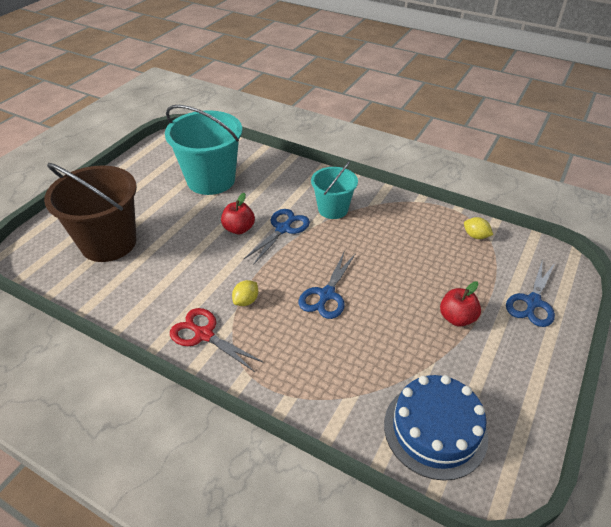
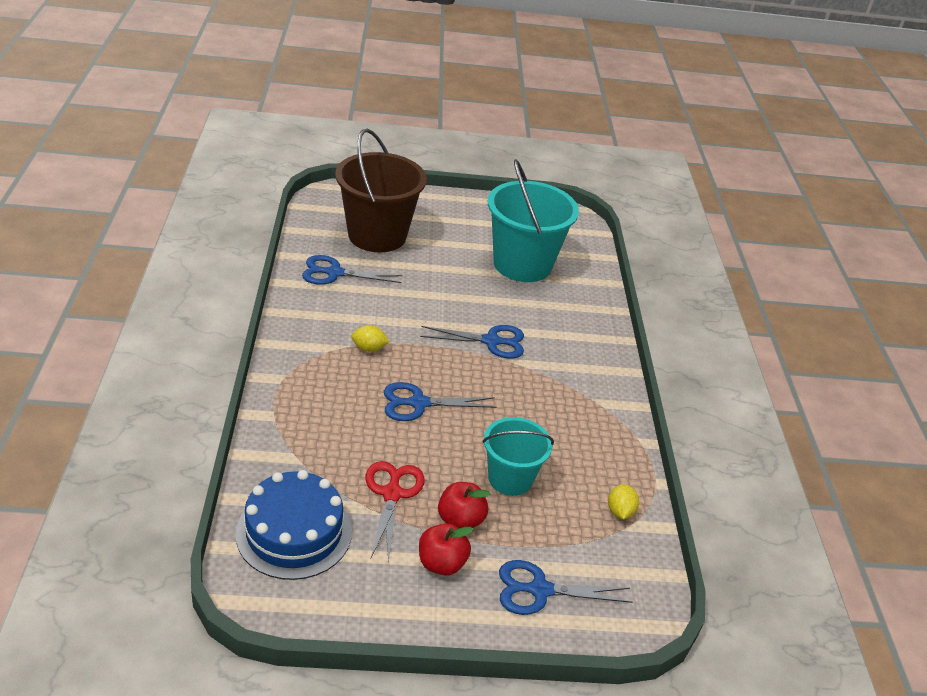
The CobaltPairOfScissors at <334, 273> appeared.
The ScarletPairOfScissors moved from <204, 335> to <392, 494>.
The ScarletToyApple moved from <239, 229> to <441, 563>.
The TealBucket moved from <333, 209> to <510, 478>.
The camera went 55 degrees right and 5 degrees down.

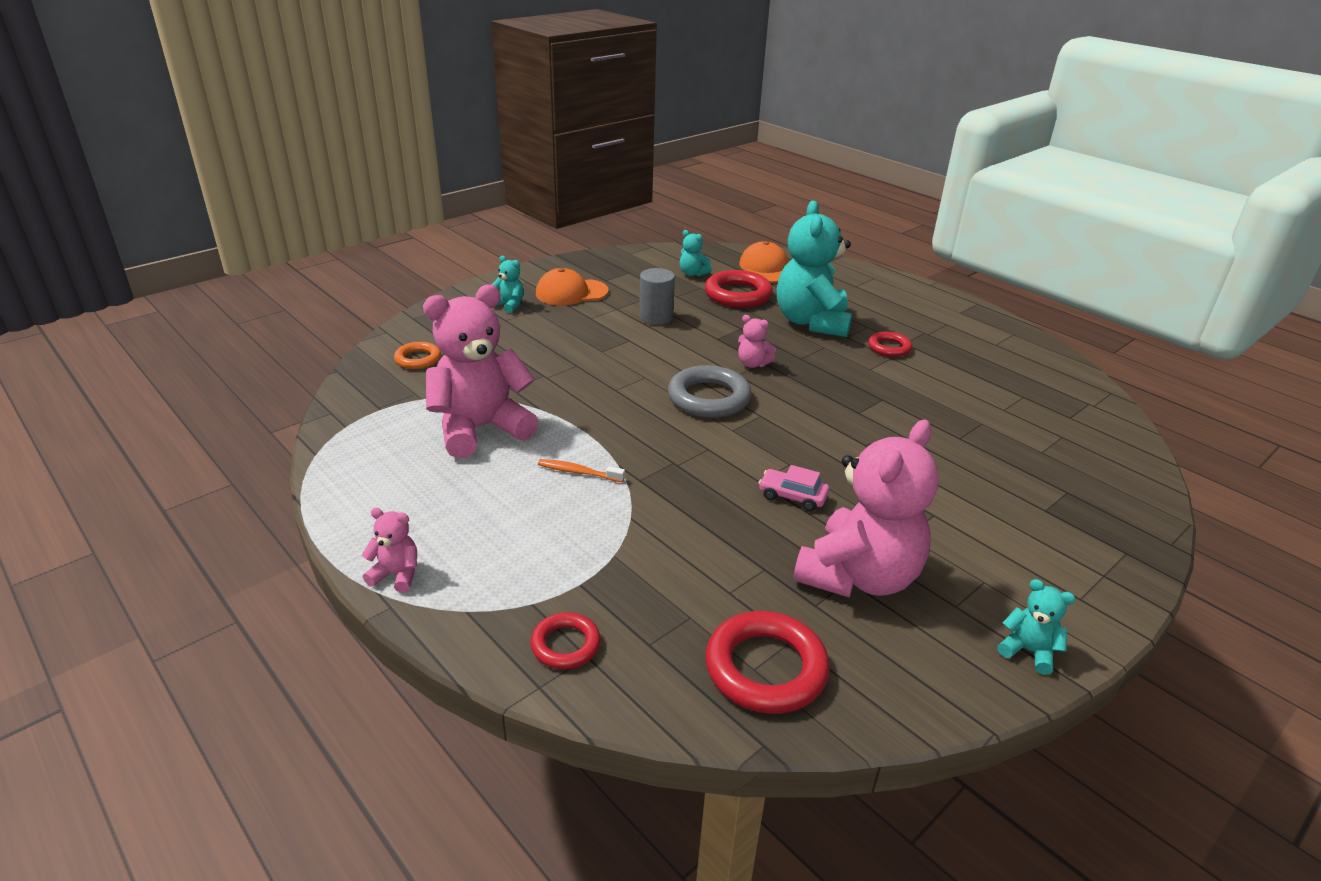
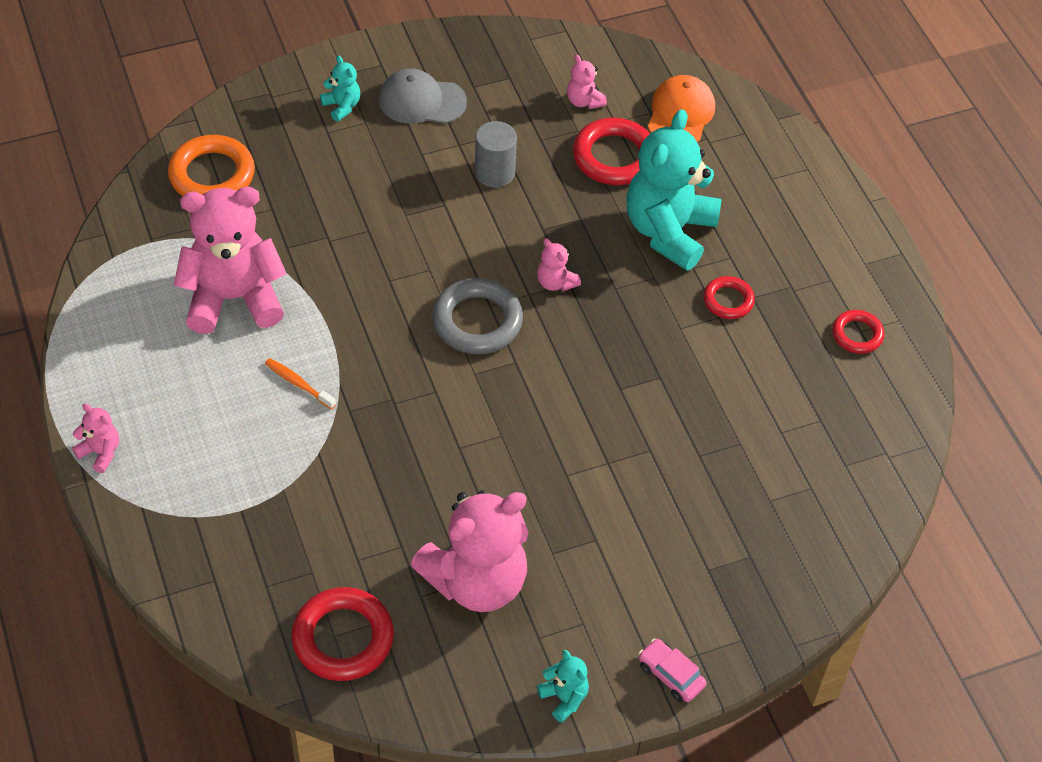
The ScarletRing moved from <565, 645> to <857, 334>.
The PinkToyCar moved from <792, 496> to <670, 675>.
The OrangeColouredBaseballCap at <571, 292> became the AshGreyBaseballCap at <422, 101>.
The TealTeddy at <692, 274> became the PinkTeddy at <584, 101>.
The OrangeColouredRing at <418, 359> changed to 1.73 times the size.
The camera went 20 degrees right and 20 degrees up.

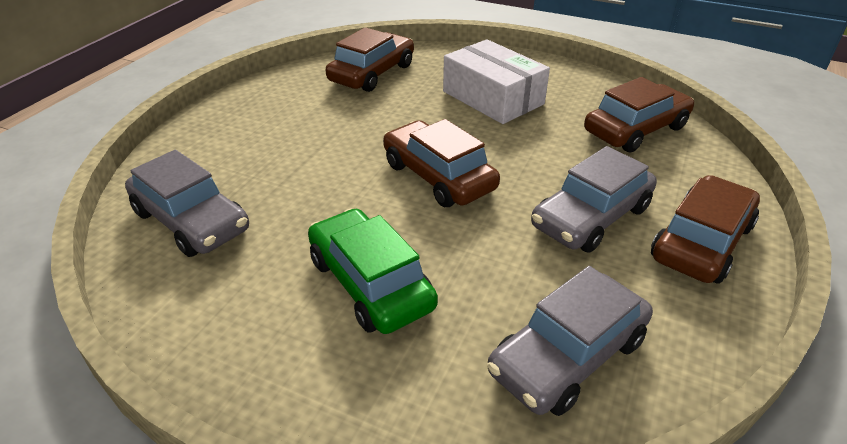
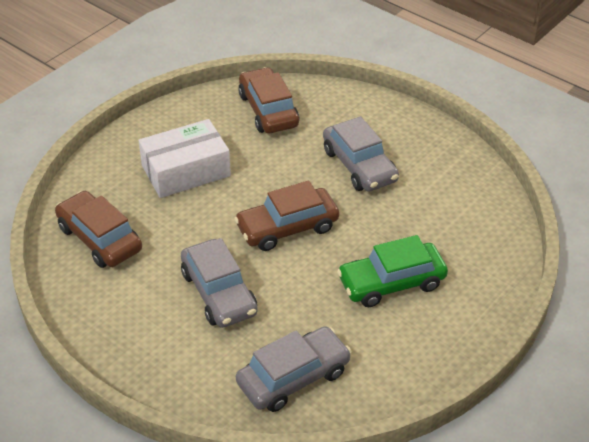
The RussetToyCar at <701, 242> disappeared.
The AshGreyToyCar moved from <568, 355> to <219, 293>.
The camera went 75 degrees left and 5 degrees up.

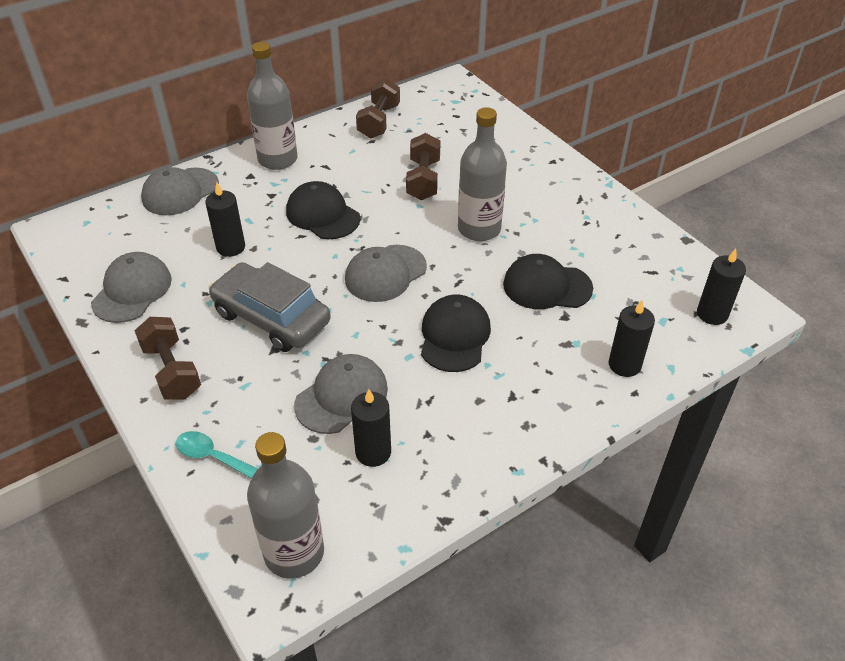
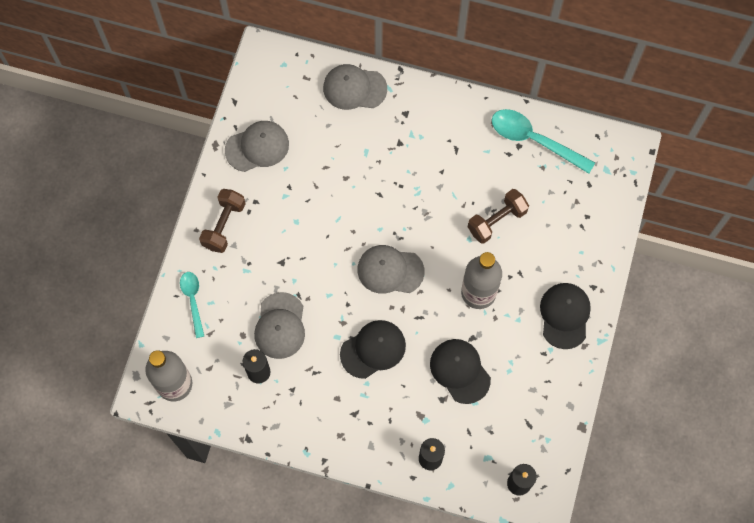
The BlackPillarCandle at <231, 247> disappeared.
The AshGreyToyCar at <271, 318> disappeared.
The AshGreyBottle at <278, 159> disappeared.
The BlackBaseballCap moved from <322, 215> to <564, 315>.
The RussetDumbbell at <379, 121> was replaced by the TealTablespoon at <534, 140>.
The AshGreyBaseballCap at <341, 396> turned 90 degrees clockwise.
The camera went 50 degrees right and 25 degrees up.

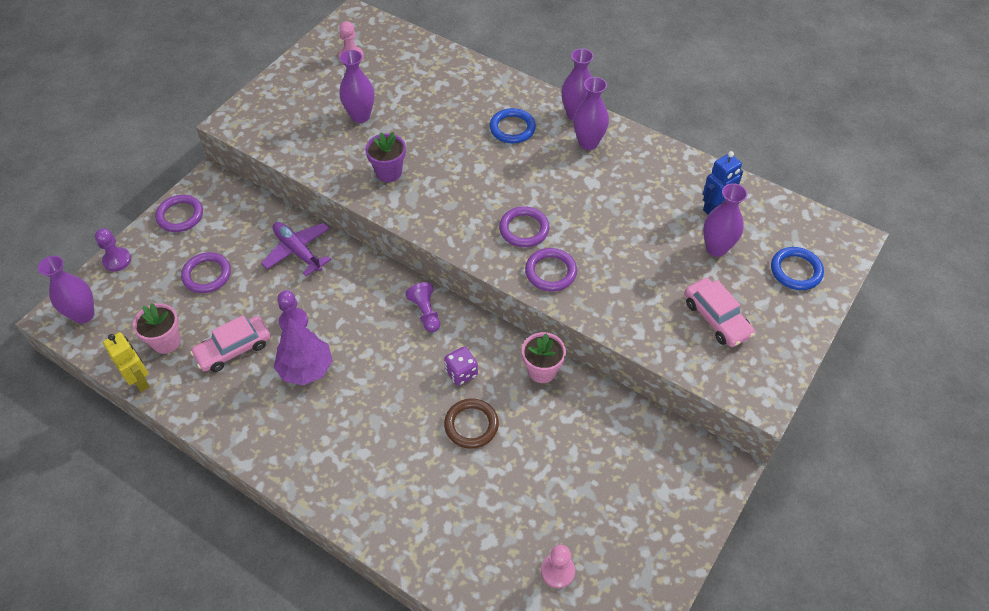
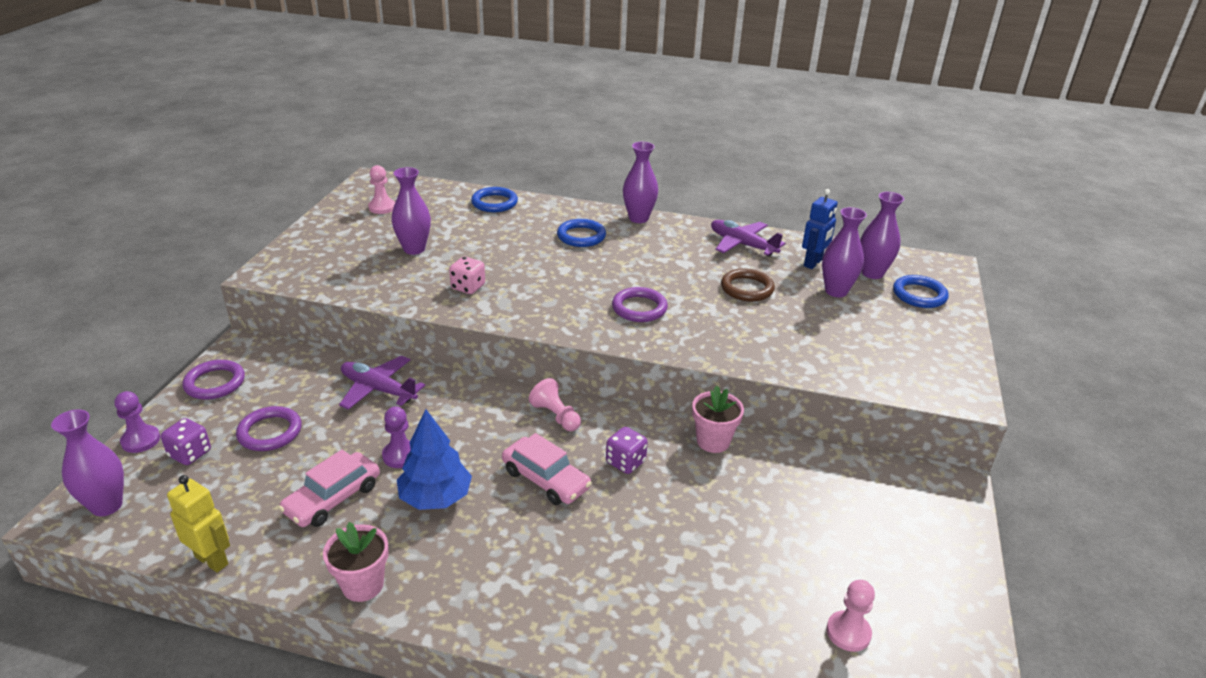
The RoyalPurpleRing at <550, 272> disappeared.
The RoyalPurpleGameDie at <190, 454> appeared.
The CobaltRing at <494, 203> appeared.
The RoyalPurpleAeroplane at <742, 245> appeared.
The PinkFlowerPot moved from <166, 341> to <363, 585>.
The RussetRing moved from <471, 425> to <747, 288>.
The RoyalPurpleTallVase moved from <588, 143> to <872, 273>.
The PinkToyCar moved from <716, 318> to <545, 479>.
The RoyalPurpleFlowerPot at <388, 172> was replaced by the PinkGameDie at <468, 287>.
The RoyalPurpleTree at <306, 368> became the CobaltTree at <436, 497>.
The RoyalPurpleGamePawn at <425, 312> became the PinkGamePawn at <556, 416>.
The camera went 20 degrees left and 20 degrees down.

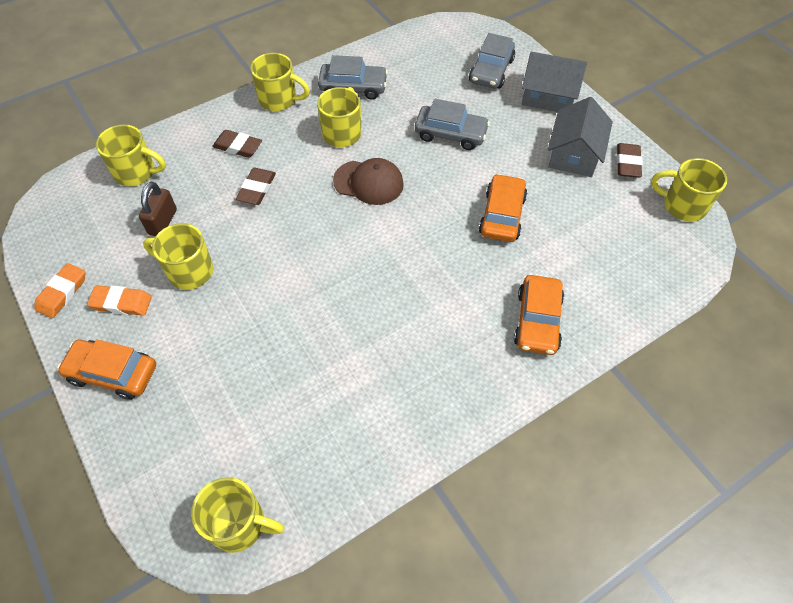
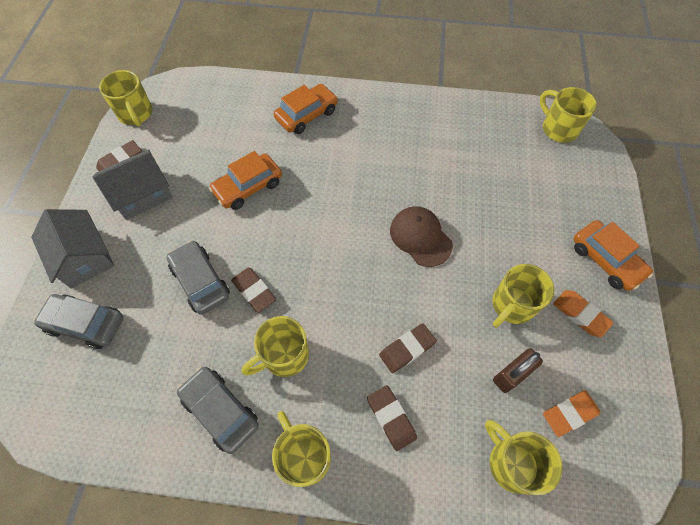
The RussetEraser at <254, 291> appeared.
The OrangeColouredEraser moved from <62, 293> to <569, 413>.
The RussetBaseballCap moved from <368, 182> to <420, 237>.
The BrightYellowTeaMug at <189, 271> turned 75 degrees clockwise.
The AshGreyToyCar at <491, 71> turned 135 degrees counterclockwise.
The camera went 140 degrees left and 5 degrees up.

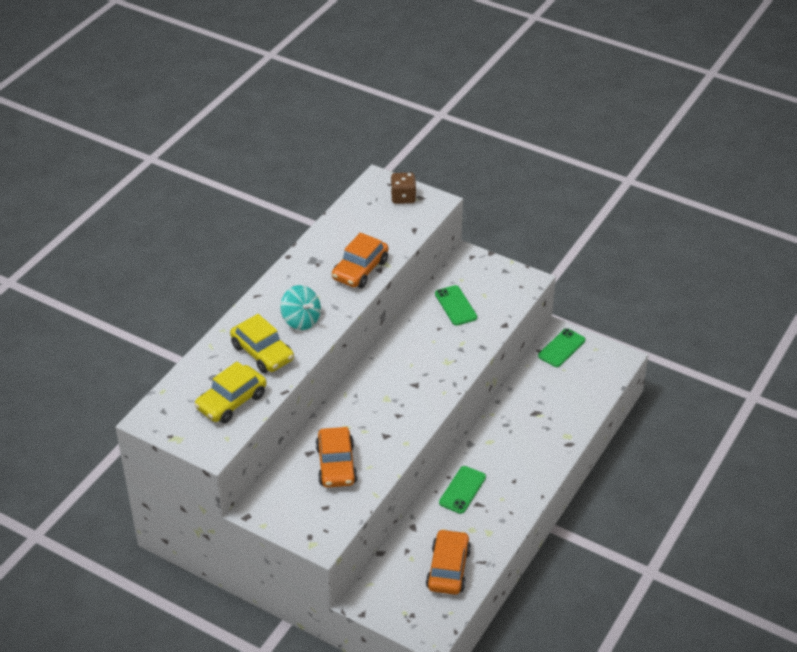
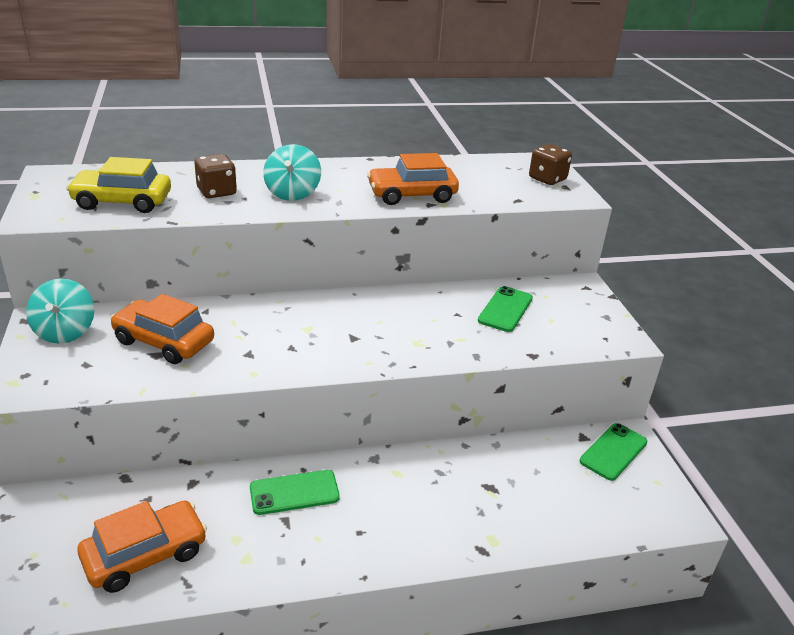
The TealSpinningTop at <65, 331> appeared.
The BrightYellowToyCar at <262, 353> was replaced by the RussetGameDie at <216, 192>.
The OrangeColouredToyCar at <336, 465> turned 75 degrees clockwise.
The EmeraldPhone at <561, 348> turned 45 degrees counterclockwise.
The camera went 45 degrees right and 10 degrees down.

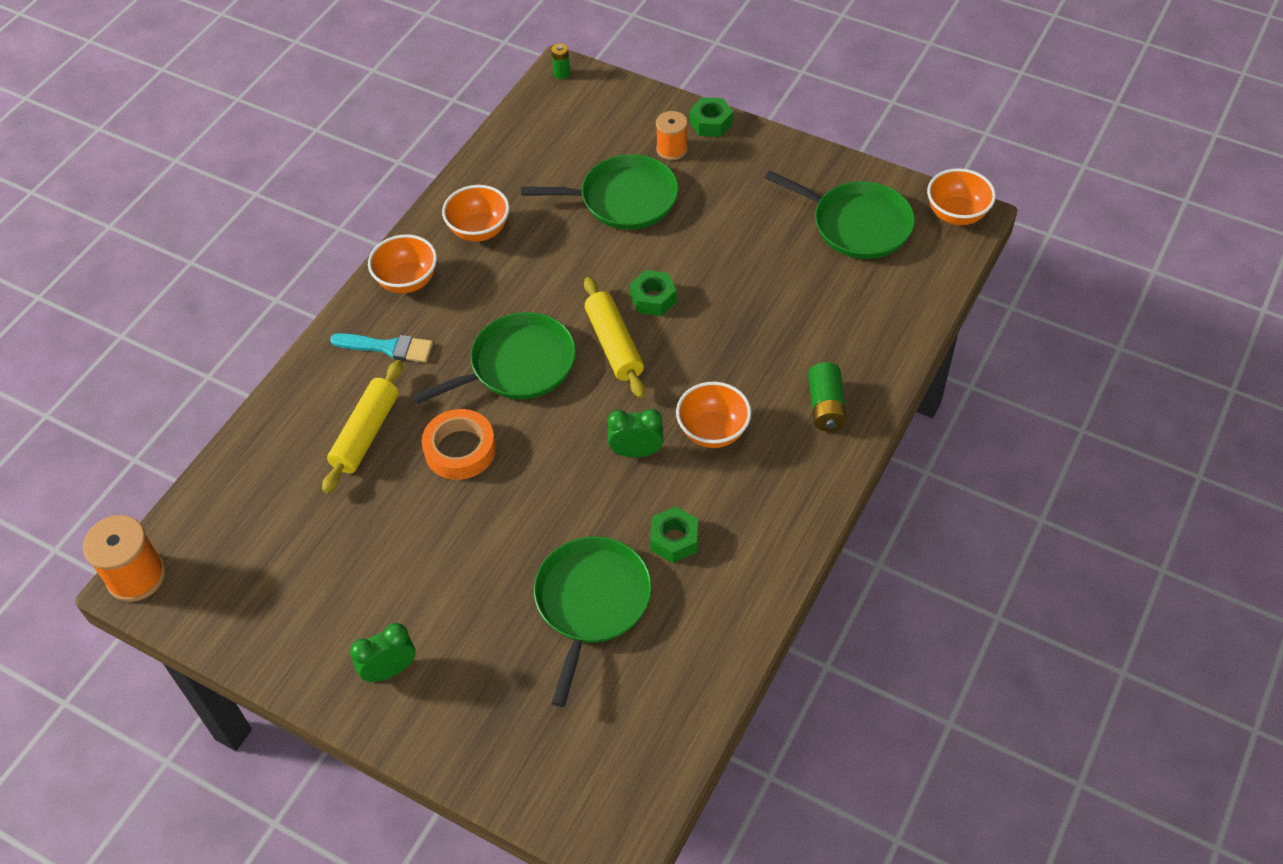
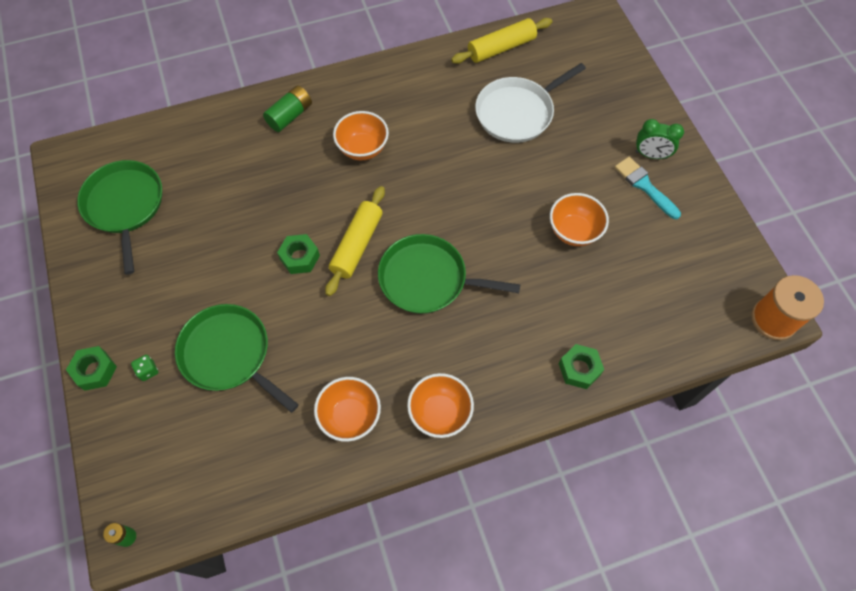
The OrangeColouredStickyTape at <460, 449> disappeared.
The EmeraldAlarmClock at <636, 452> disappeared.
The BrightYellowRollingPin moved from <366, 433> to <501, 48>.
The TealPaintbrush moved from <388, 347> to <644, 186>.
The EmeraldHexNut moved from <674, 539> to <579, 369>.
The OrangeColouredServingBowl moved from <956, 214> to <574, 231>.
The OrangeColouredReelOfThread at <672, 149> was replaced by the EmeraldGameDie at <148, 371>.
The EmeraldFryingPan at <591, 602> became the WhiteFryingPan at <517, 112>.
The camera went 140 degrees left and 10 degrees up.

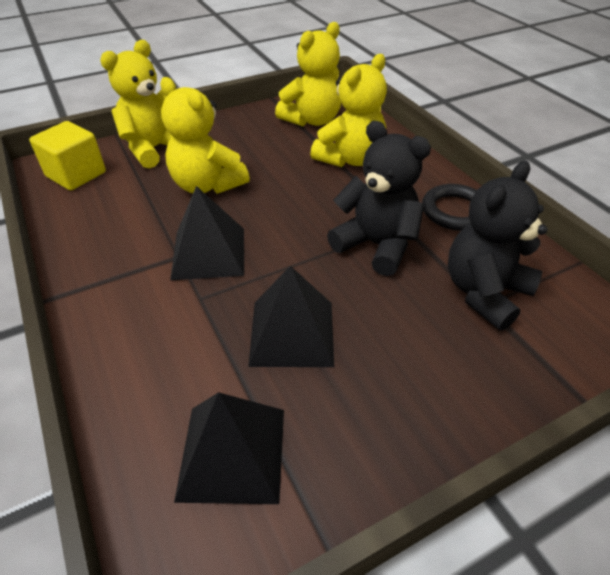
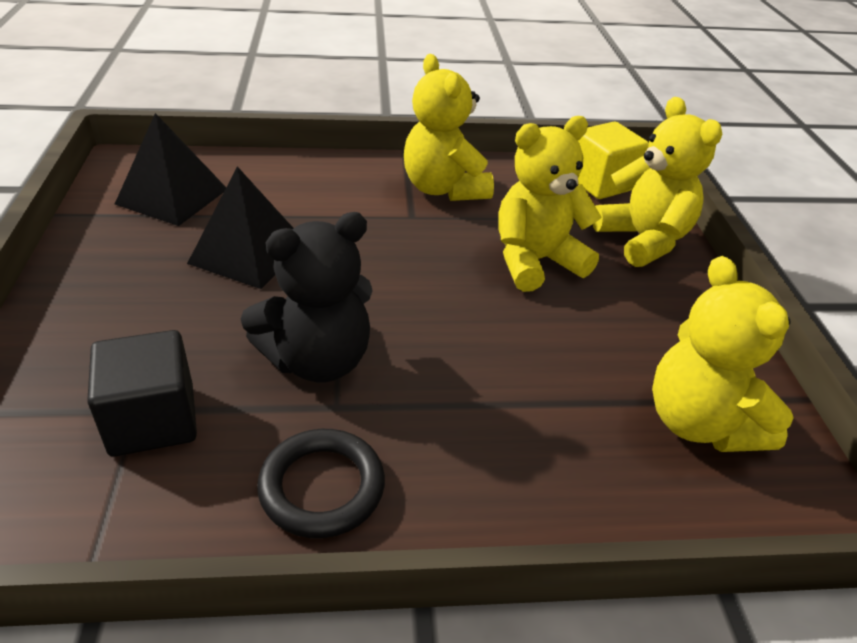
The BlackPyramid at <208, 253> disappeared.
The BrightYellowTeddy moved from <350, 159> to <443, 189>.
The BlackTeddy at <484, 292> was replaced by the BlackSolidCube at <152, 420>.
The camera went 110 degrees right and 5 degrees down.

